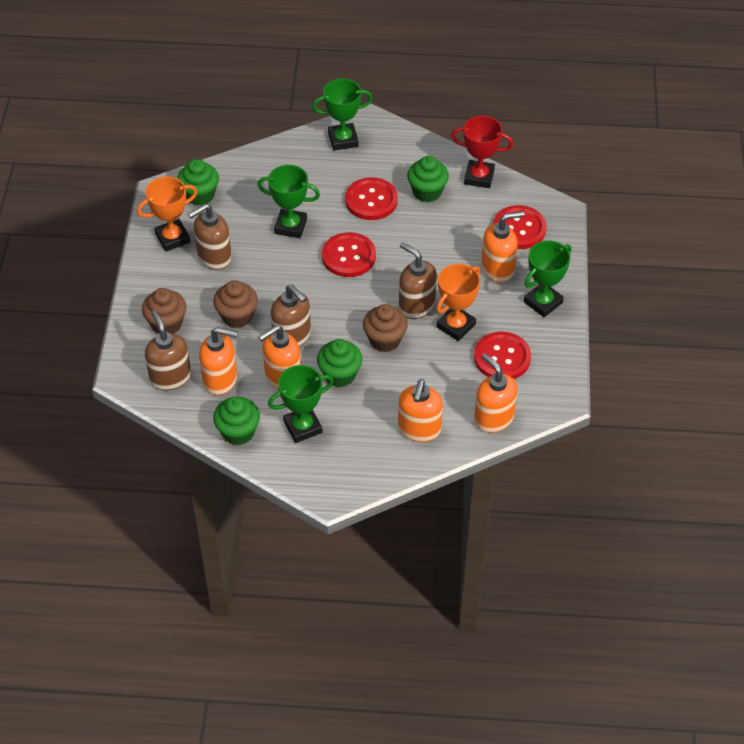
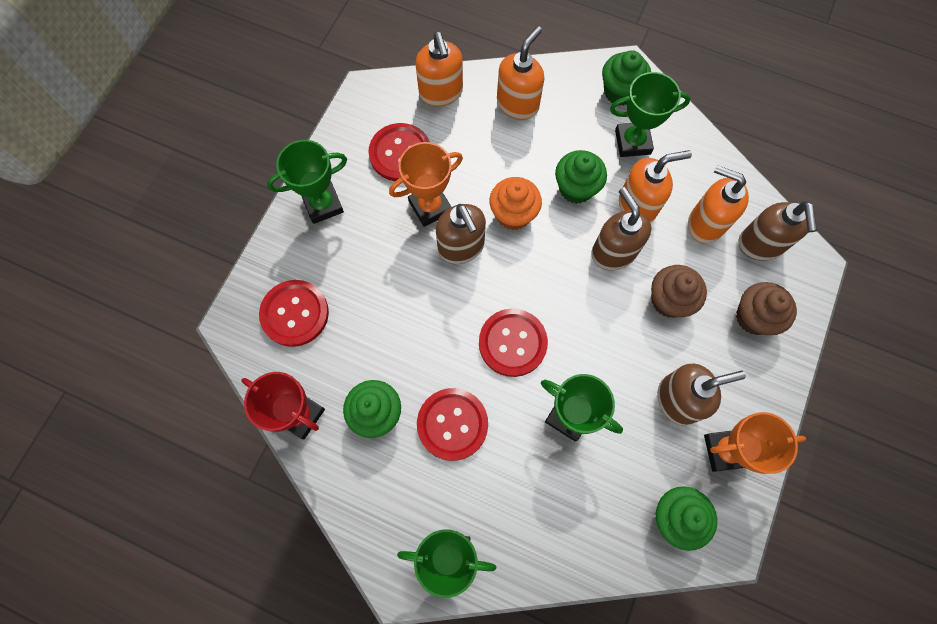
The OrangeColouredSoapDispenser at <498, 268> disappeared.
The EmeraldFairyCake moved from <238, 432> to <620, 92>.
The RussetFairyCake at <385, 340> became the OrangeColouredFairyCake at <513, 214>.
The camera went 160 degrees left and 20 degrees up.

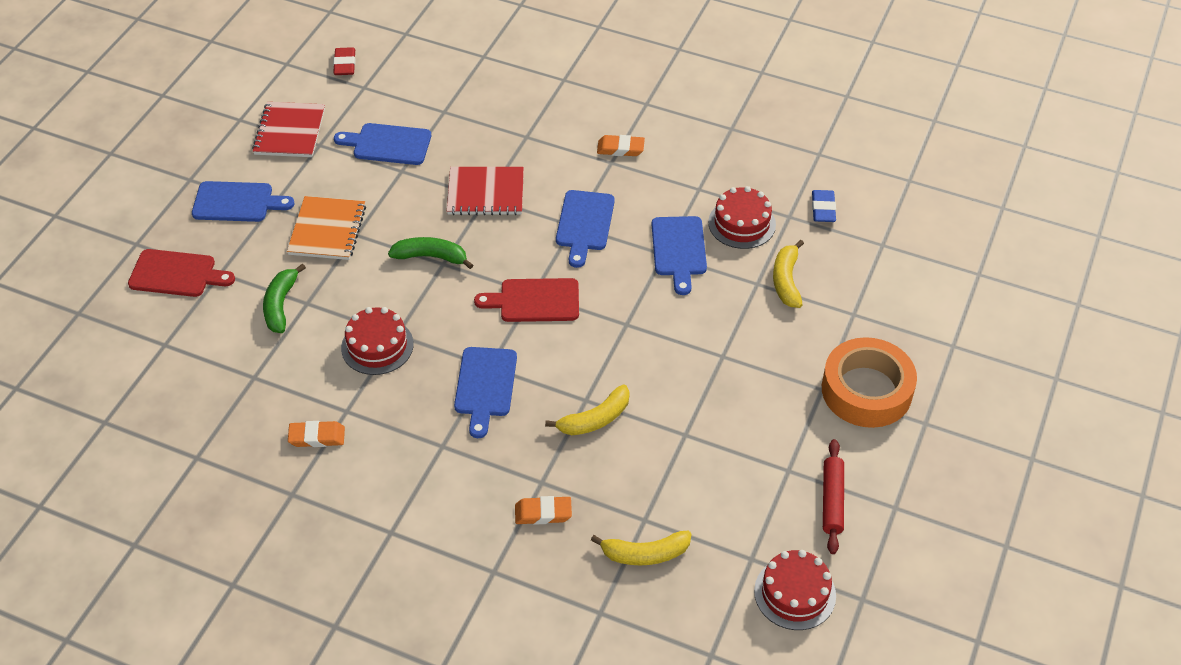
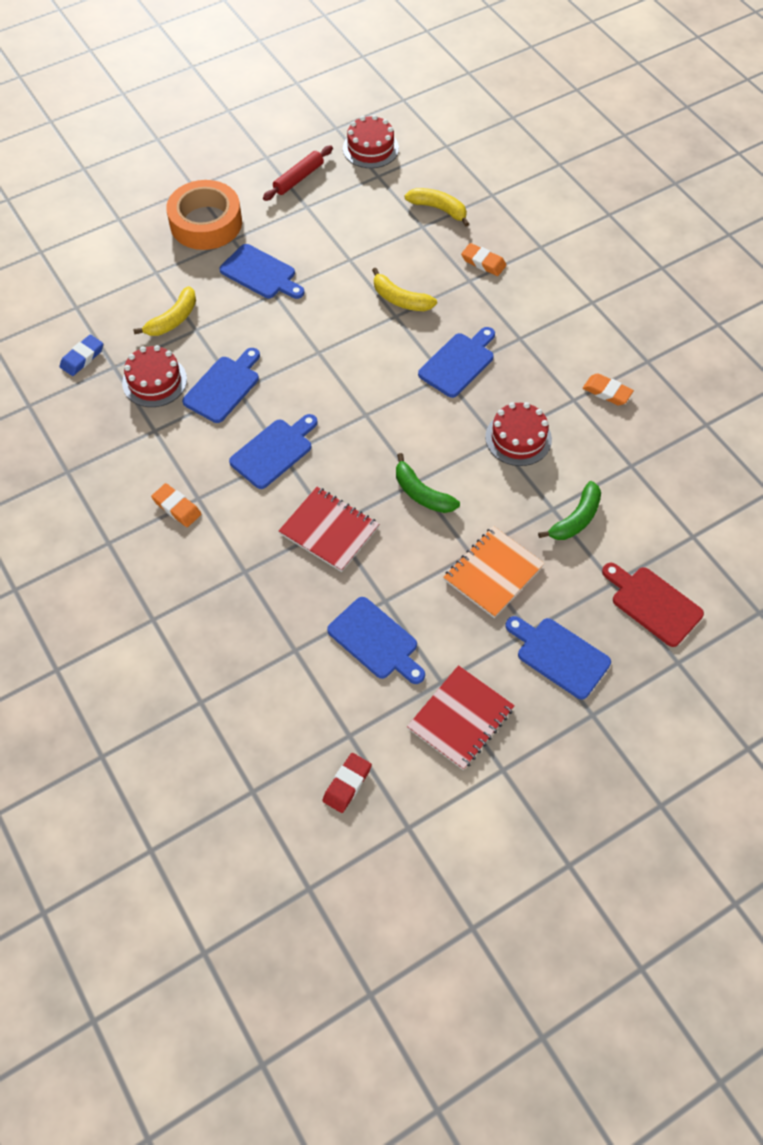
The ScarletChoppingBoard at <535, 301> disappeared.
The CobaltChoppingBoard at <261, 273> appeared.
The BrightYellowBanana at <595, 419> turned 150 degrees counterclockwise.
The camera went 145 degrees left and 10 degrees up.

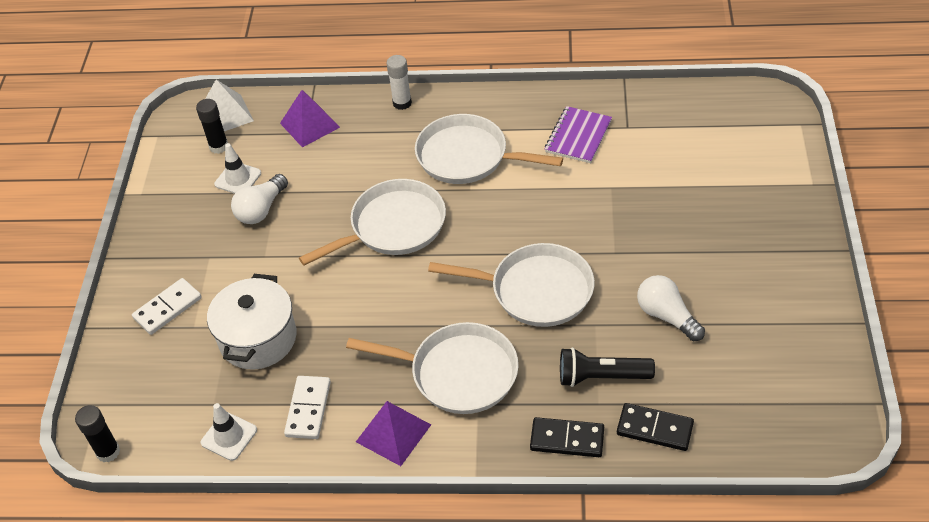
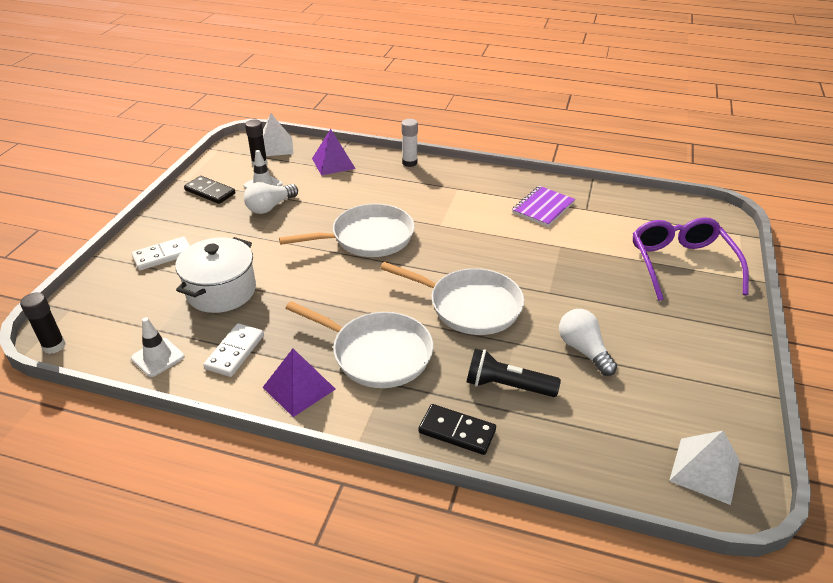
The WhiteFryingPan at <467, 156> disappeared.
The RoyalPurpleSpectacles at <681, 264> appeared.
The WhitePyramid at <704, 470> appeared.
The BlackDominoTile moved from <654, 429> to <210, 192>.
The camera went 10 degrees right and 10 degrees down.

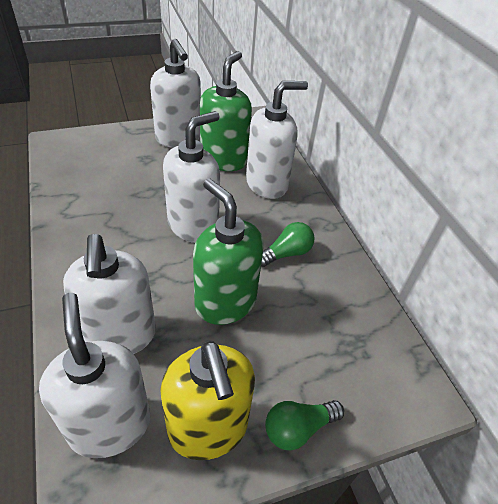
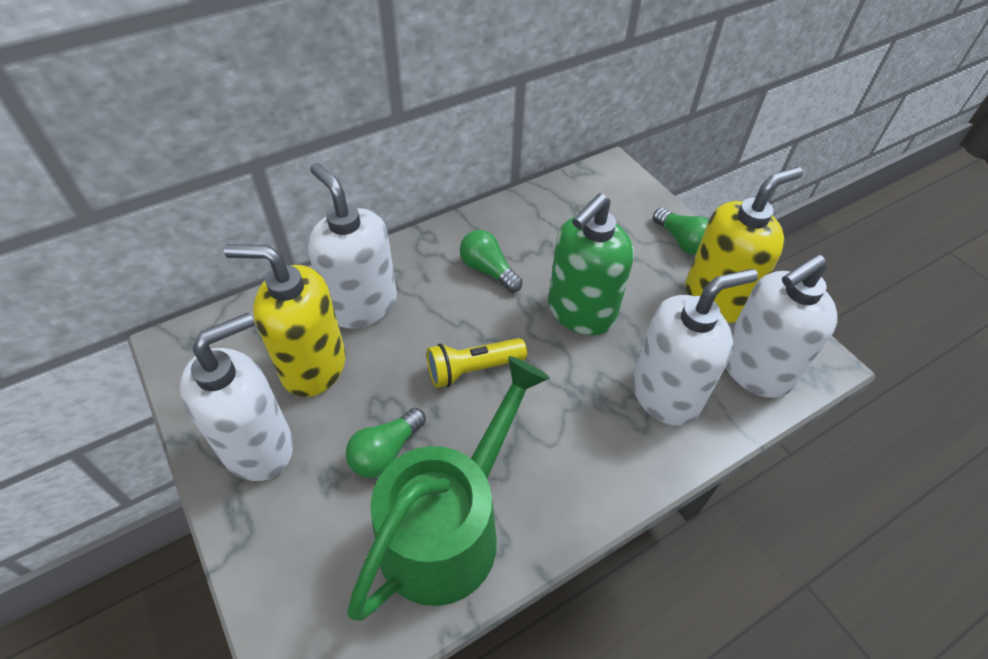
The EmeraldBulb at <385, 452> appeared.
The EmeraldSprinklingCan at <448, 528> appeared.
The WhiteSoapDispenser at <193, 225> was replaced by the BrightYellowFlashlight at <472, 369>.
The EmeraldSoapDispenser at <224, 160> became the BrightYellowSoapDispenser at <313, 366>.
The camera went 100 degrees left and 5 degrees up.

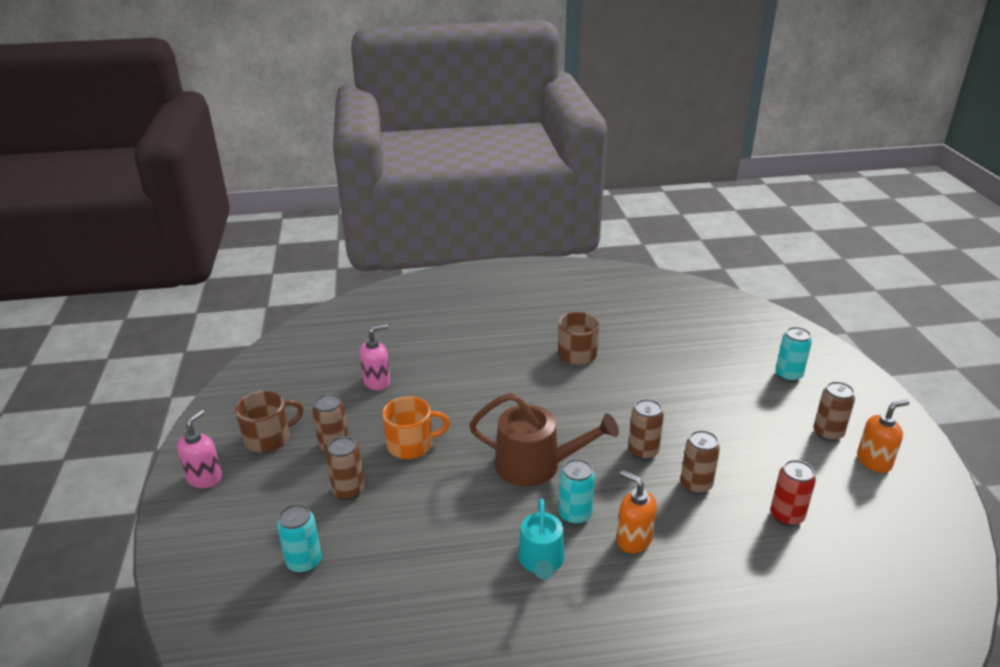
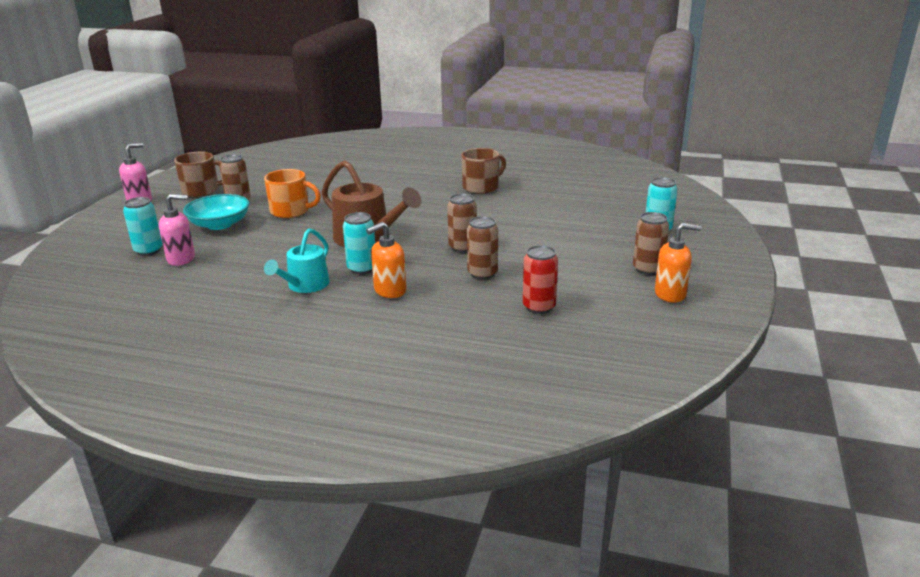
The PinkSoapDispenser moved from <377, 382> to <181, 259>.
The RussetCan at <348, 491> was replaced by the TealServingBowl at <220, 224>.
The OrangeColouredSoapDispenser at <633, 540> turned 105 degrees counterclockwise.
The camera went 25 degrees right and 5 degrees down.

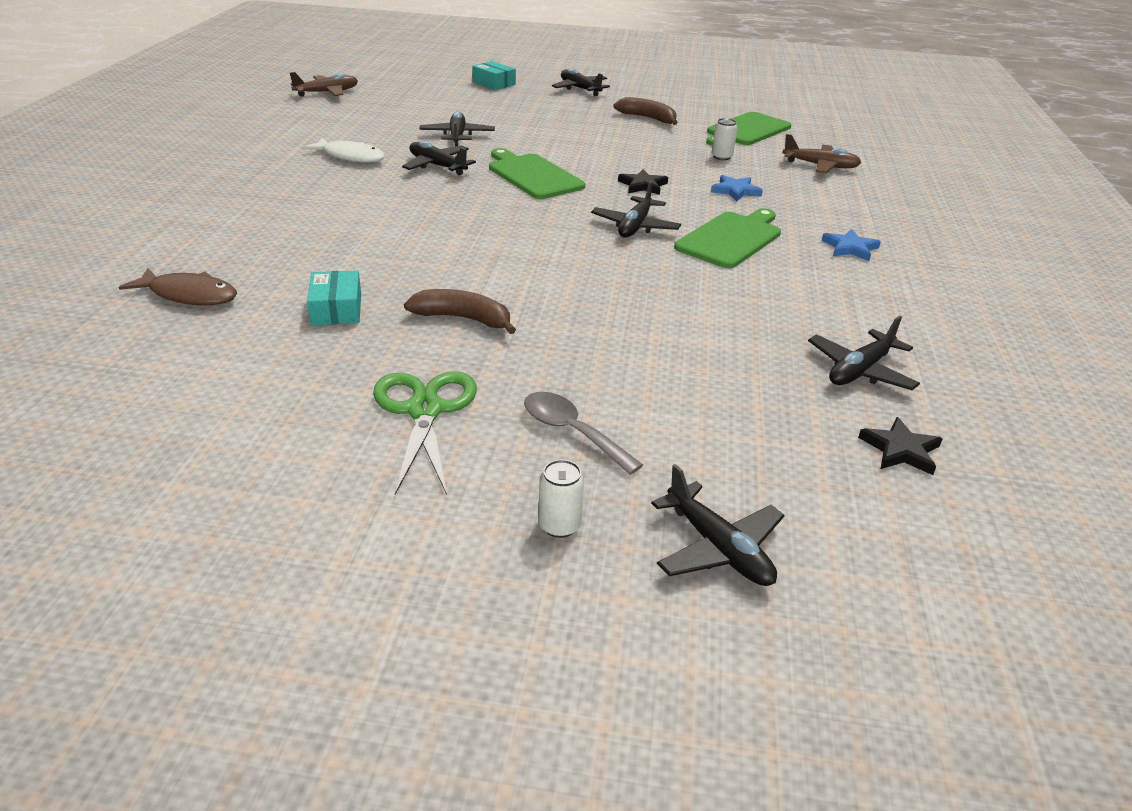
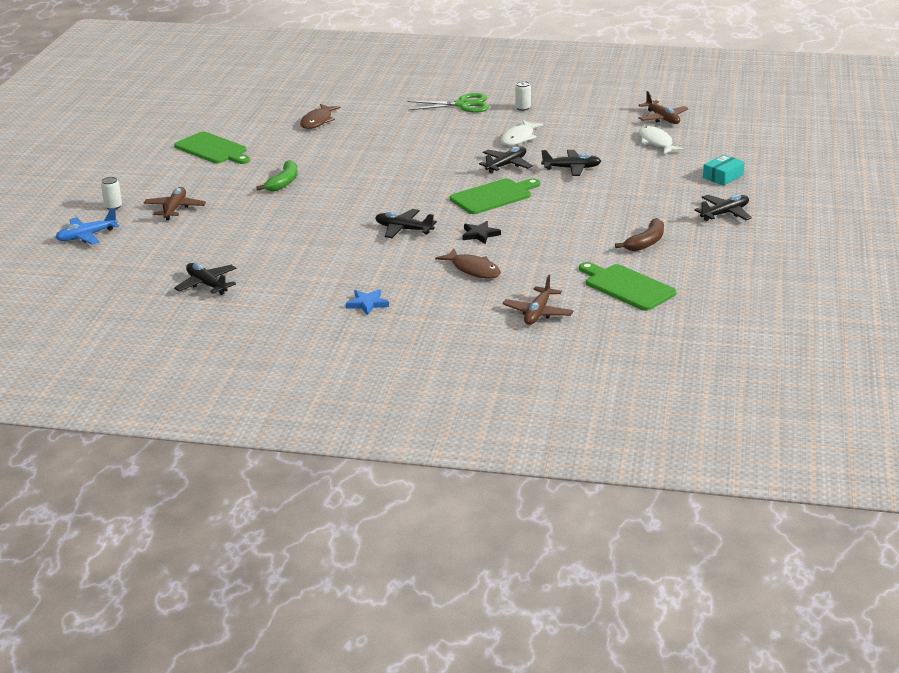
The TealBox at <336, 309> disappeared.
The BlackStar at <900, 450> disappeared.
The WhiteFish at <656, 142> appeared.
The EmeraldPairOfScissors moved from <425, 410> to <463, 105>.
The EmeraldChoppingBoard moved from <731, 238> to <213, 149>.
The WhiteCan moved from <721, 157> to <523, 108>.
The AshGreyTablespoon at <571, 432> was replaced by the RussetAeroplane at <175, 209>.
The CobaltStar at <735, 191> was replaced by the RussetFish at <473, 269>.
The RussetBanana at <463, 319> became the EmeraldBanana at <283, 182>.
The BlackAeroplane at <718, 548> became the CobaltAeroplane at <86, 236>.
The camera went 95 degrees right and 5 degrees down.

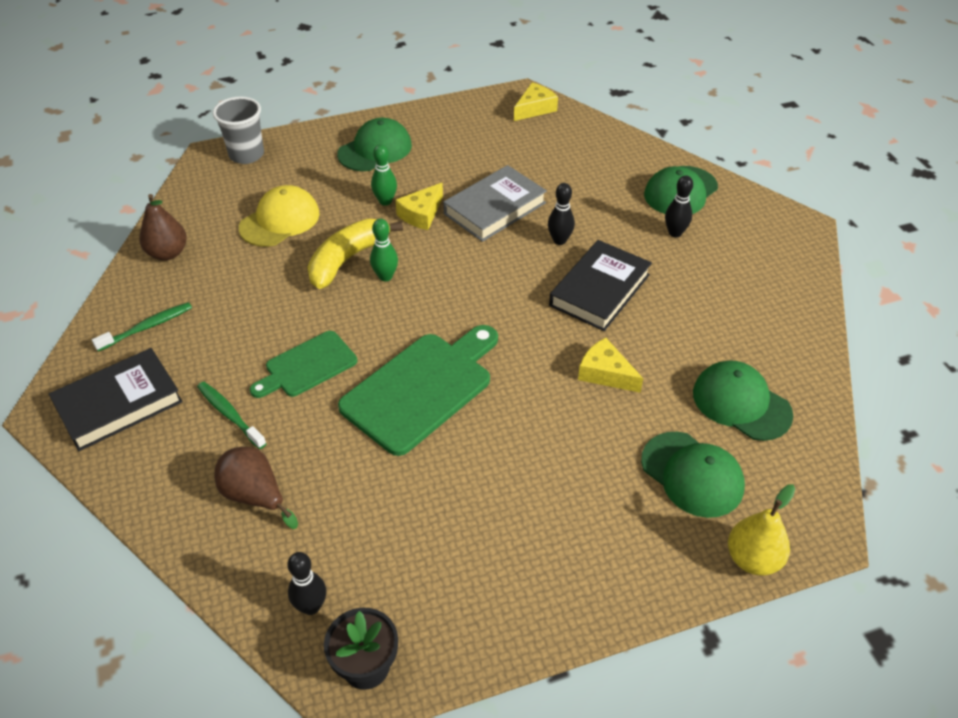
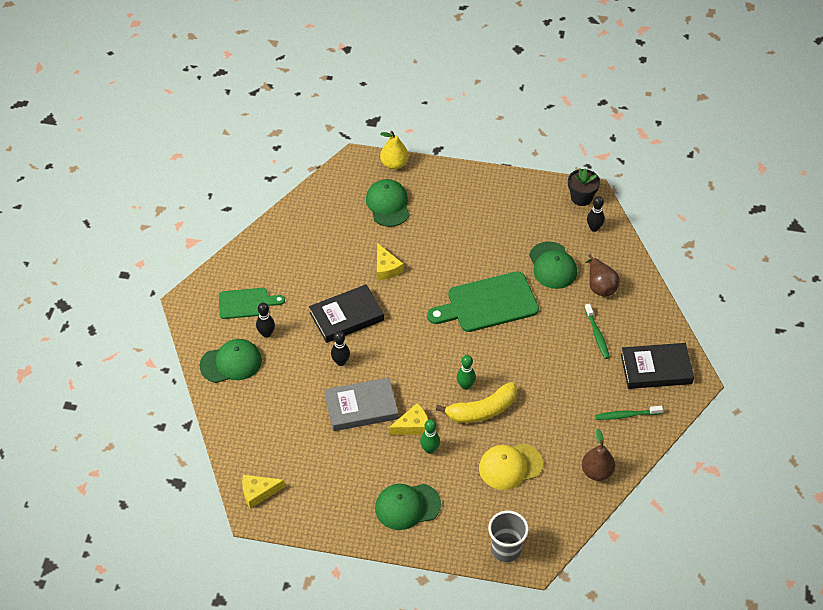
The EmeraldChoppingBoard moved from <307, 366> to <246, 303>.
The EmeraldBaseballCap moved from <741, 403> to <552, 265>.
The camera went 150 degrees left and 5 degrees up.

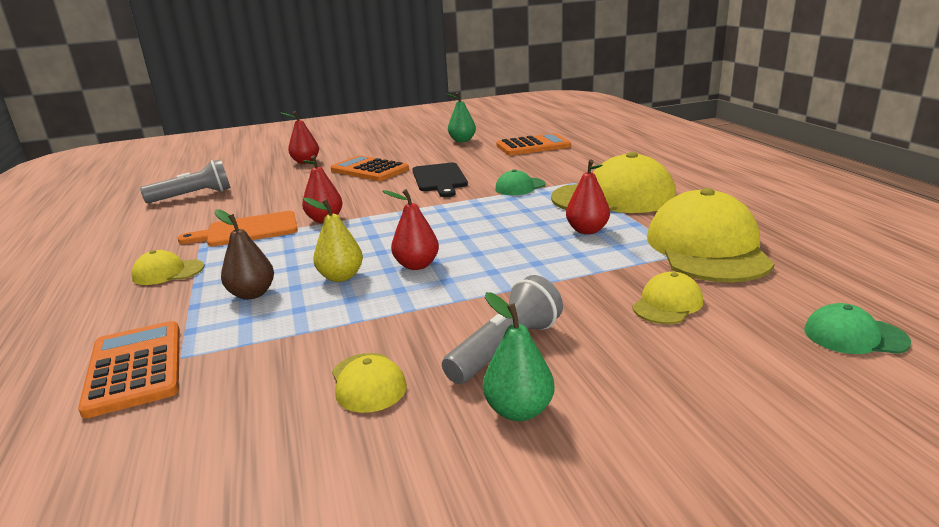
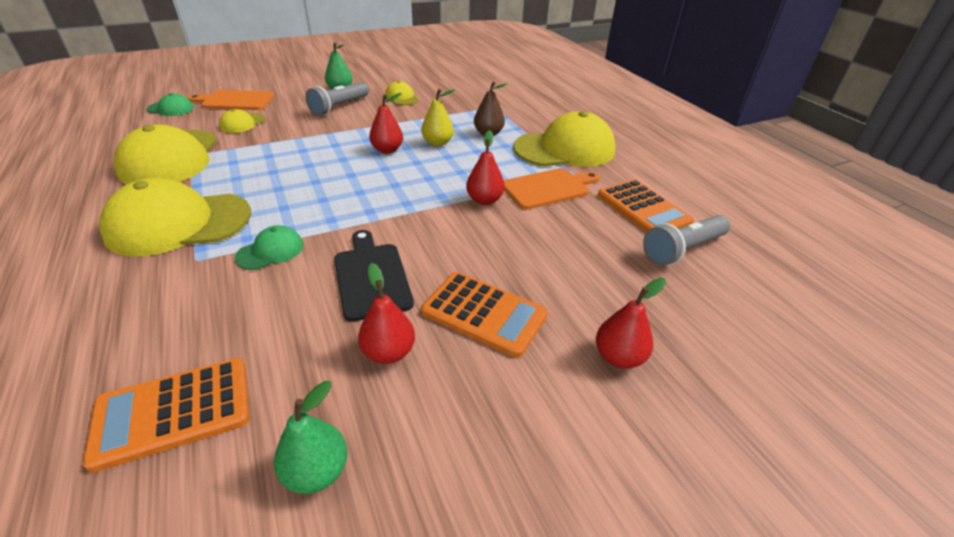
The OrangeColouredChoppingBoard at <235, 101> appeared.
The OrangeColouredCalculator moved from <135, 368> to <643, 209>.
The ScarletPearFruit moved from <587, 230> to <388, 352>.
The BrightYellowBaseballCap at <168, 272> changed to 2.15 times the size.
The camera went 170 degrees right and 15 degrees up.

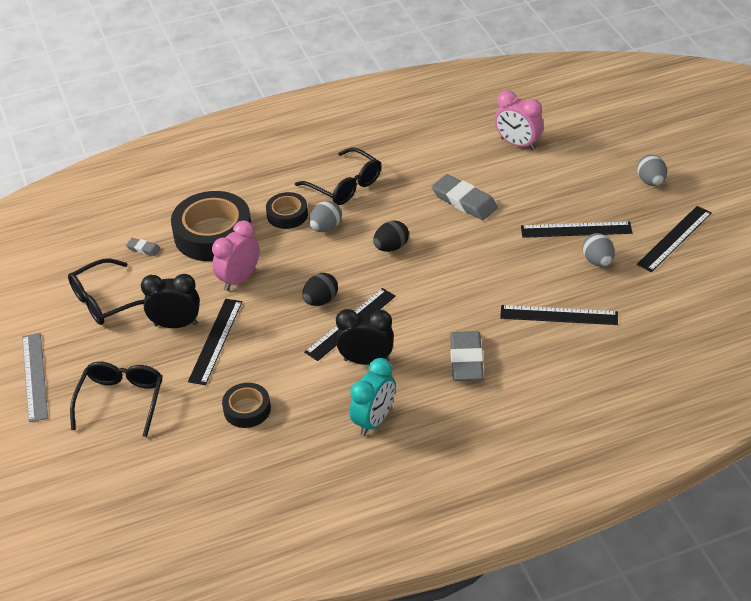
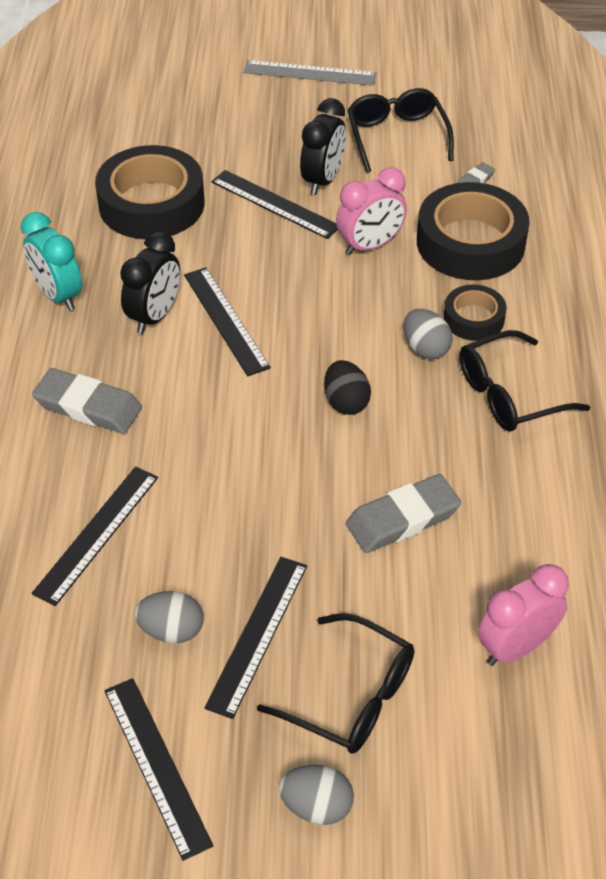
The BlackEgg at <321, 300> disappeared.
The BlackSpectacles moved from <121, 400> to <352, 697>.
The PinkAlarmClock at <239, 279> turned 90 degrees clockwise.
The BlackStickyTape at <247, 409> changed to 1.88 times the size.
The camera went 110 degrees right and 5 degrees up.

